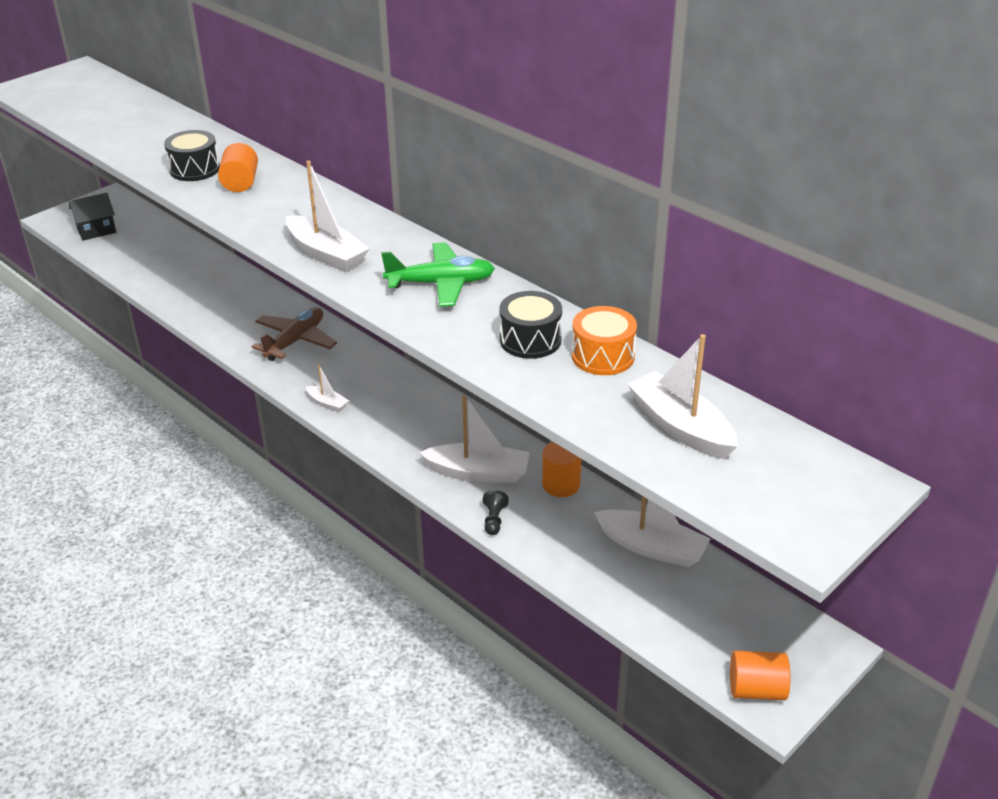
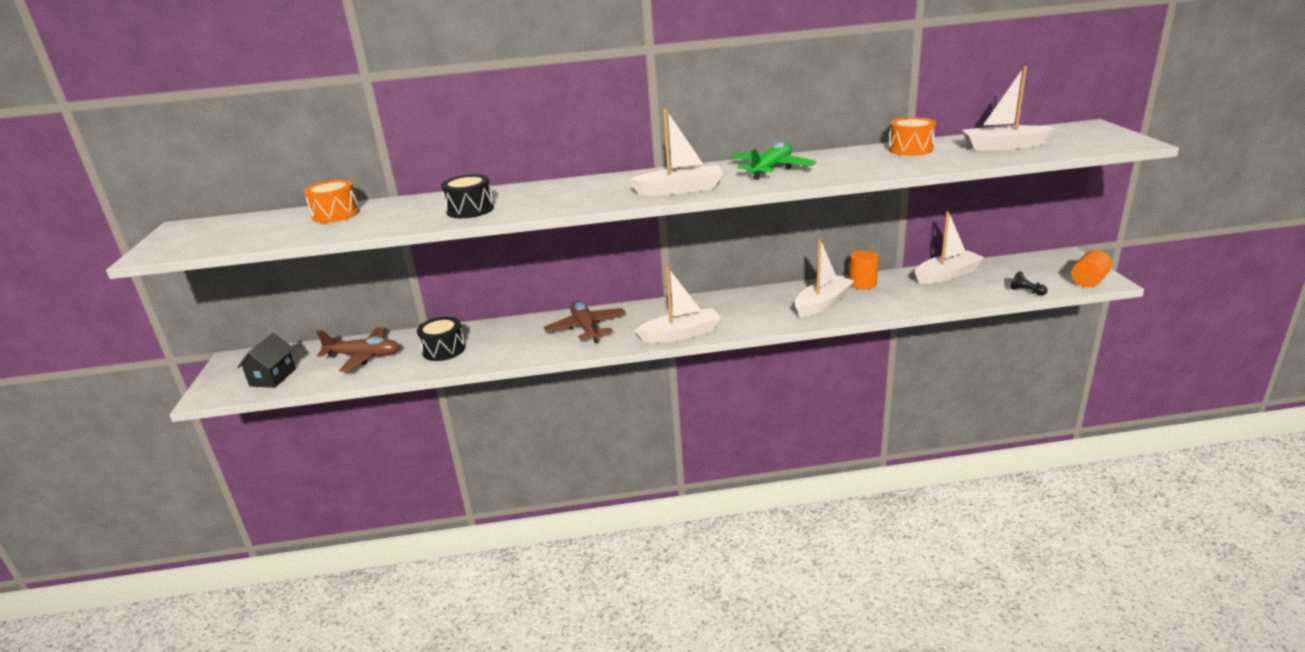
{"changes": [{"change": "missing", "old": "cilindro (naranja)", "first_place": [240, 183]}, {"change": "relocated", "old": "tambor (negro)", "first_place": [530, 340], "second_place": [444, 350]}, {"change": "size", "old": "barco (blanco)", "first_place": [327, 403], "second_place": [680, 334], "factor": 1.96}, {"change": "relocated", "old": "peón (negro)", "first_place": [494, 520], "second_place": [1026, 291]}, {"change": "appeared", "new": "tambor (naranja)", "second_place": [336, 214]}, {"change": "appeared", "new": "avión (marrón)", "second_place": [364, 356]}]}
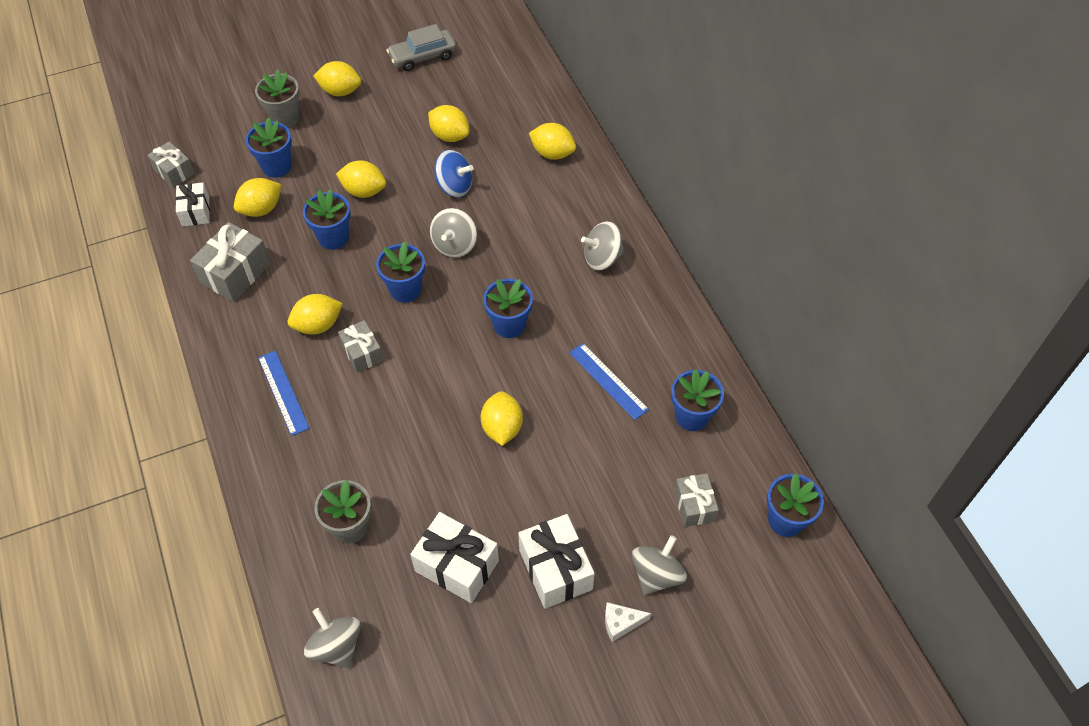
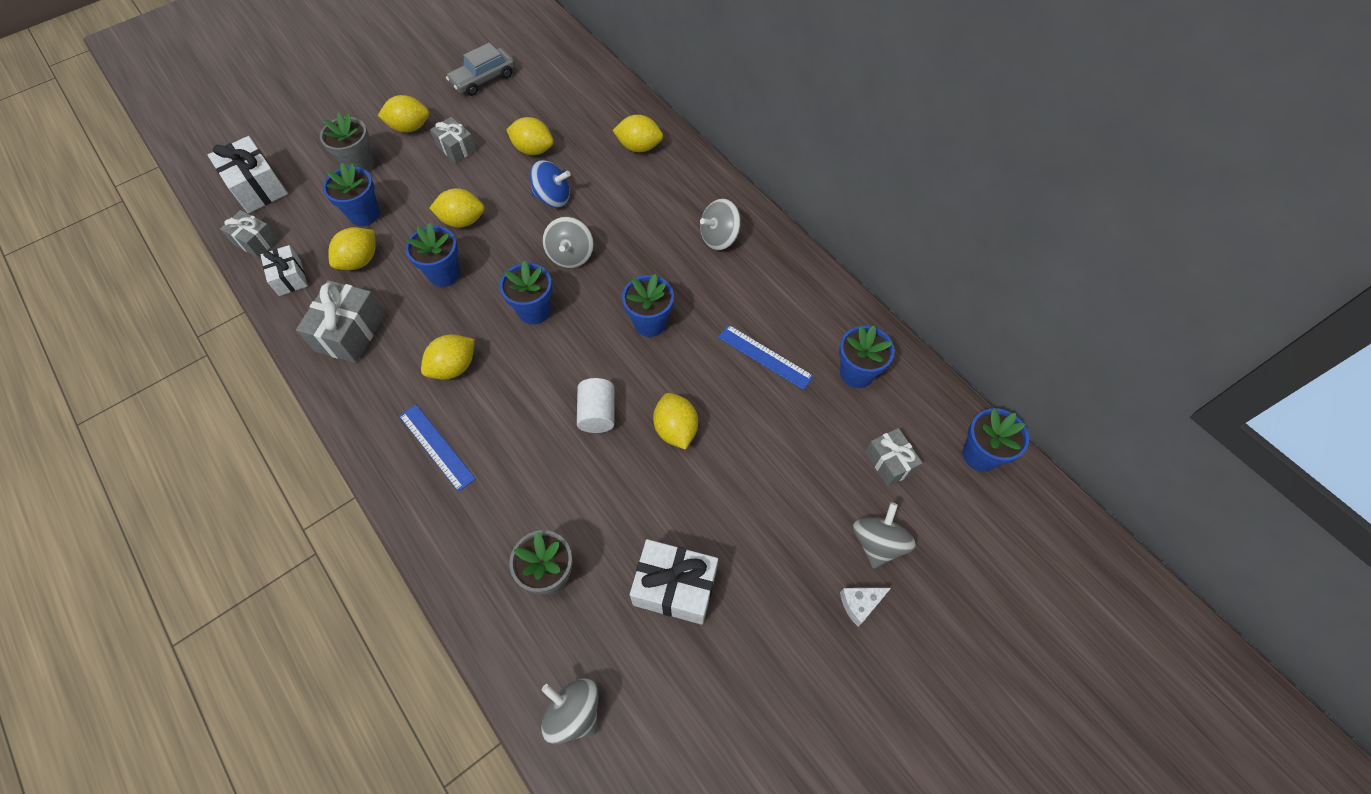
{"changes": [{"change": "relocated", "old": "regalo (gris)", "first_place": [362, 353], "second_place": [456, 148]}, {"change": "relocated", "old": "regalo (blanco)", "first_place": [555, 569], "second_place": [257, 187]}, {"change": "appeared", "new": "cilindro (blanco)", "second_place": [597, 413]}]}
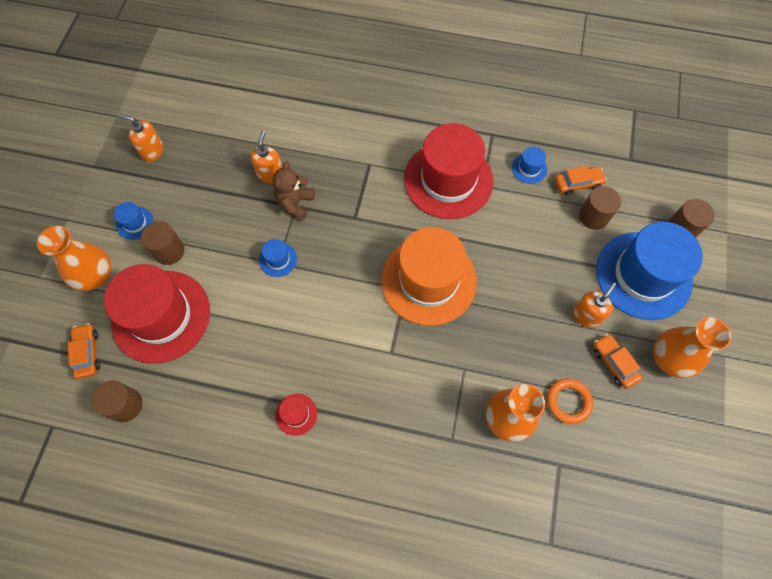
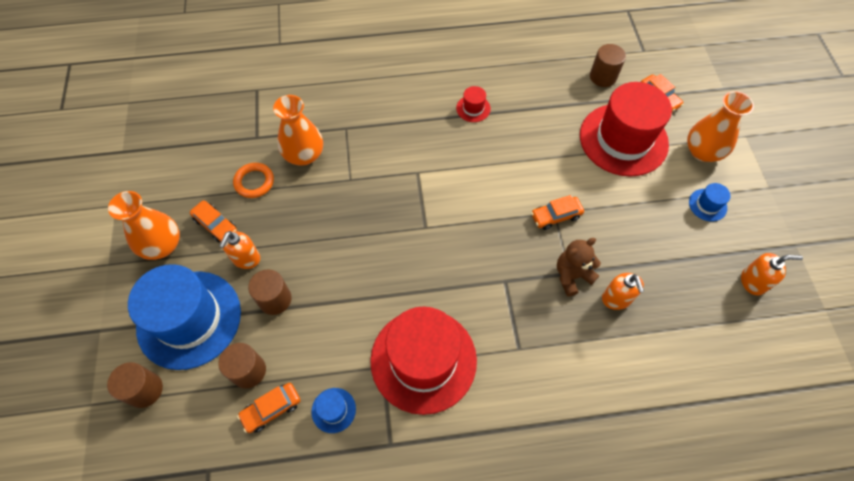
{"changes": [{"change": "spun", "old": "osito (marrón)", "first_place": [295, 203], "second_place": [572, 276], "degrees": -120}, {"change": "relocated", "old": "cilindro (marrón)", "first_place": [169, 251], "second_place": [275, 299]}, {"change": "missing", "old": "sombrero (naranja)", "first_place": [428, 280]}, {"change": "exchanged", "old": "sombrero (azul)", "new": "coche (naranja)", "first_place": [278, 259], "second_place": [556, 216]}]}
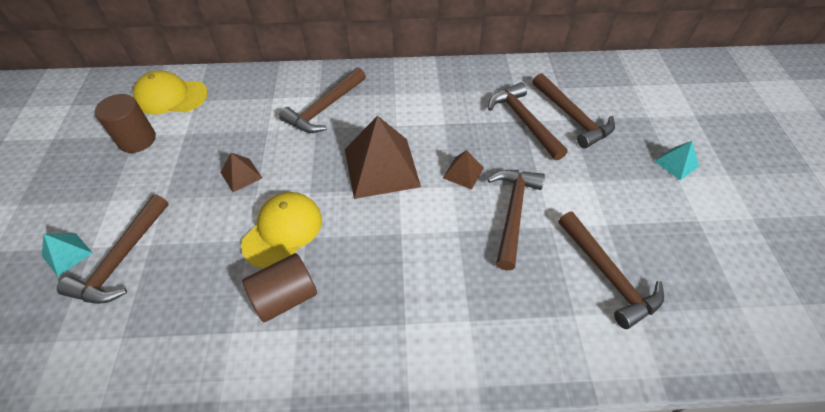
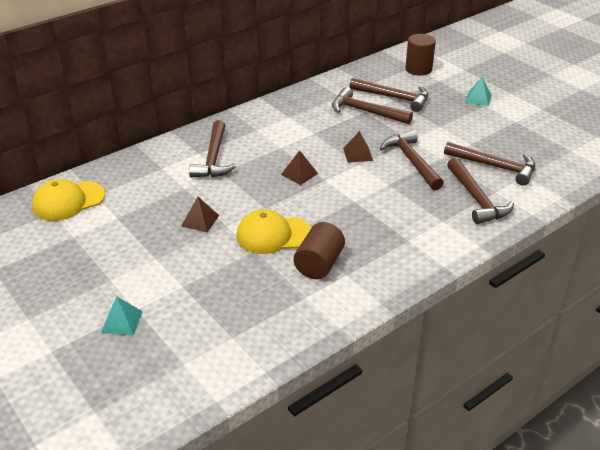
{"changes": [{"change": "relocated", "old": "cilindro (marrón)", "first_place": [137, 140], "second_place": [418, 69]}, {"change": "size", "old": "pirámide (marrón)", "first_place": [381, 167], "second_place": [299, 174], "factor": 0.47}, {"change": "spun", "old": "gorra (amarillo)", "first_place": [283, 231], "second_place": [273, 235], "degrees": -90}, {"change": "relocated", "old": "martillo (marrón)", "first_place": [122, 259], "second_place": [476, 198]}]}
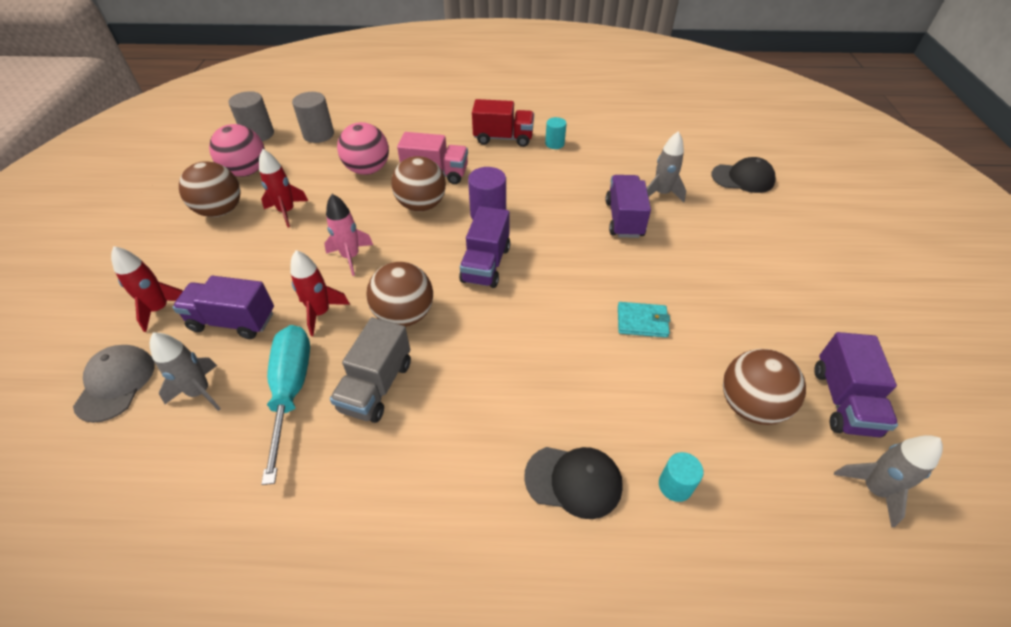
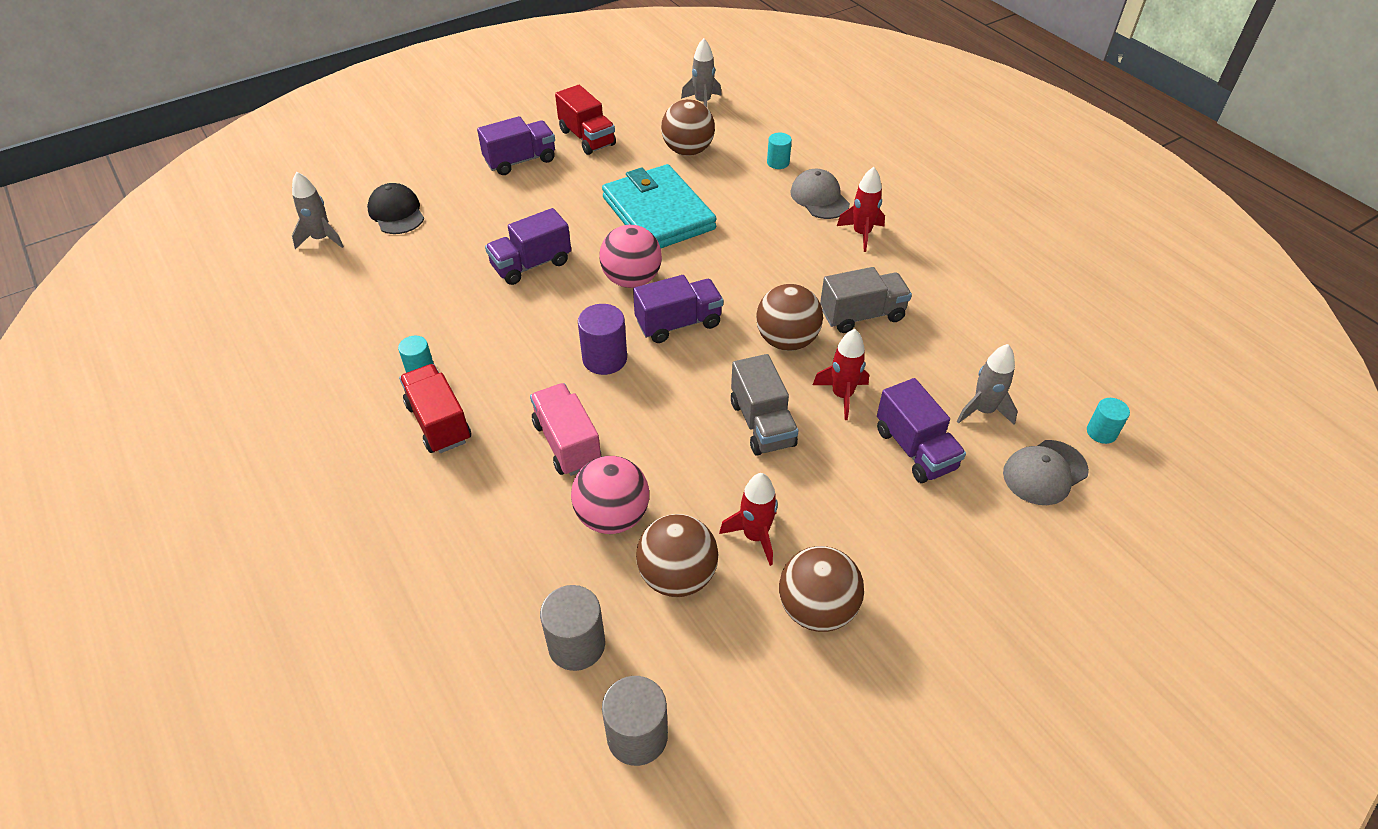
{"changes": [{"change": "relocated", "old": "pelota (rosa)", "first_place": [246, 171], "second_place": [632, 280]}, {"change": "relocated", "old": "cohete (gris)", "first_place": [661, 194], "second_place": [322, 239]}, {"change": "relocated", "old": "pelota (marrón)", "first_place": [421, 205], "second_place": [677, 576]}, {"change": "exchanged", "old": "cohete (rosa)", "new": "camión (gris)", "first_place": [351, 257], "second_place": [762, 424]}, {"change": "relocated", "old": "cohete (rojo)", "first_place": [160, 309], "second_place": [861, 234]}, {"change": "size", "old": "cartera (turquesa)", "first_place": [642, 321], "second_place": [658, 213], "factor": 2.35}, {"change": "missing", "old": "destornillador (turquesa)", "first_place": [291, 390]}, {"change": "relocated", "old": "camión (morado)", "first_place": [843, 401], "second_place": [520, 161]}, {"change": "colour", "old": "gorra (negro)", "new": "gorra (gris)", "first_place": [573, 481], "second_place": [819, 198]}, {"change": "appeared", "new": "camión (rojo)", "second_place": [587, 138]}, {"change": "appeared", "new": "cilindro (turquesa)", "second_place": [1101, 432]}]}
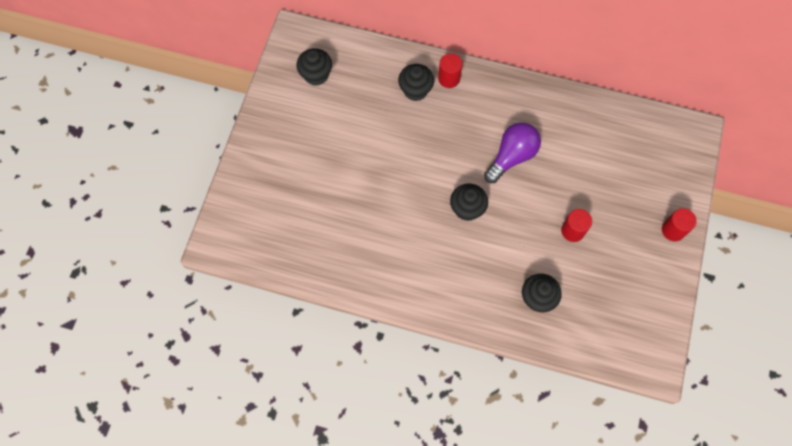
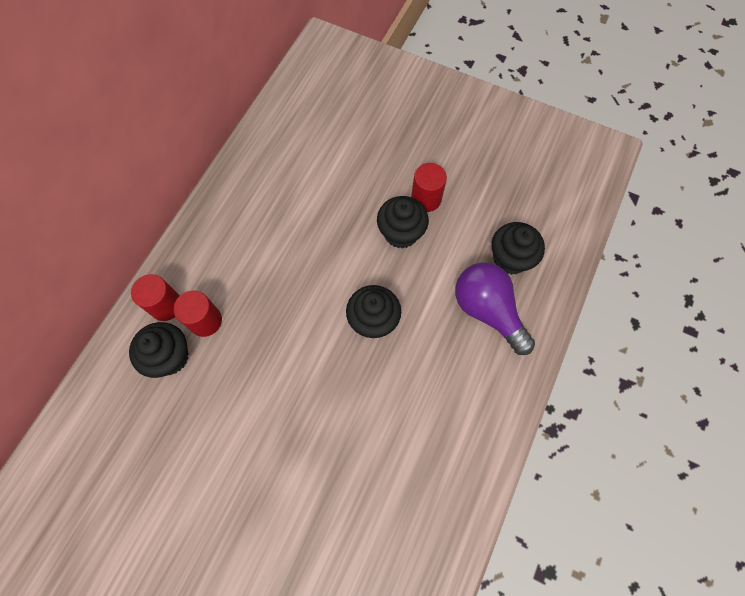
{"changes": [{"change": "relocated", "old": "magdalena (negro)", "first_place": [316, 75], "second_place": [401, 233]}, {"change": "relocated", "old": "bombilla (morado)", "first_place": [512, 156], "second_place": [487, 311]}, {"change": "relocated", "old": "cilindro (rojo)", "first_place": [673, 230], "second_place": [205, 321]}]}
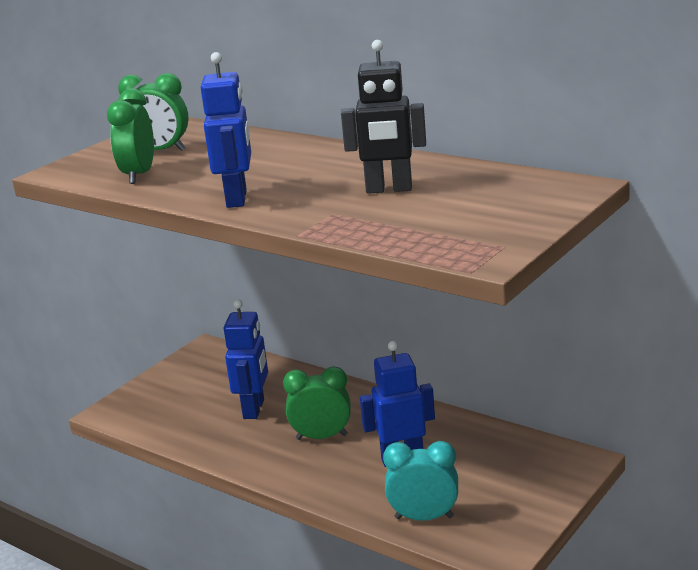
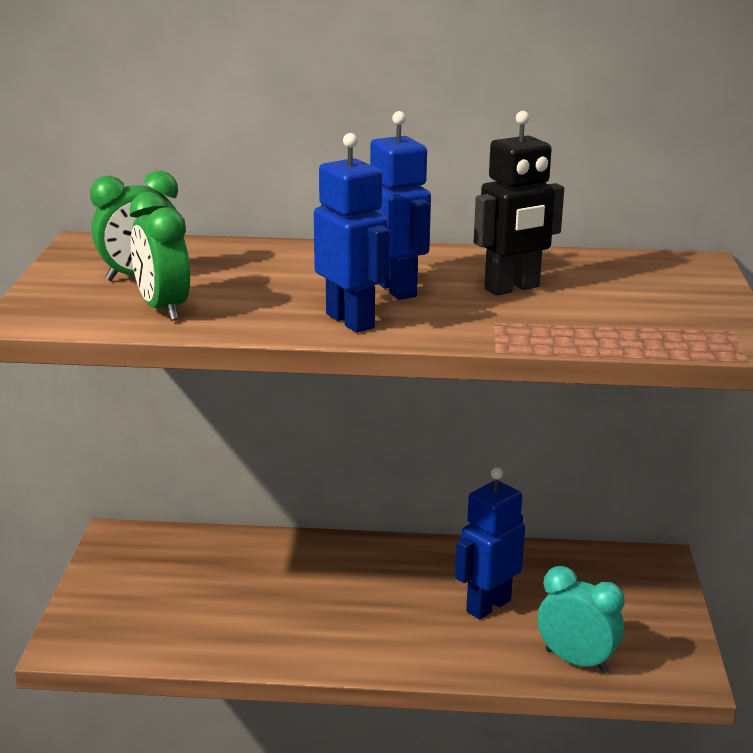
{"changes": [{"change": "relocated", "old": "robot (azul)", "first_place": [254, 409], "second_place": [396, 289]}, {"change": "missing", "old": "despertador (verde)", "first_place": [321, 437]}, {"change": "spun", "old": "despertador (turquesa)", "first_place": [424, 517], "second_place": [576, 661], "degrees": 60}]}
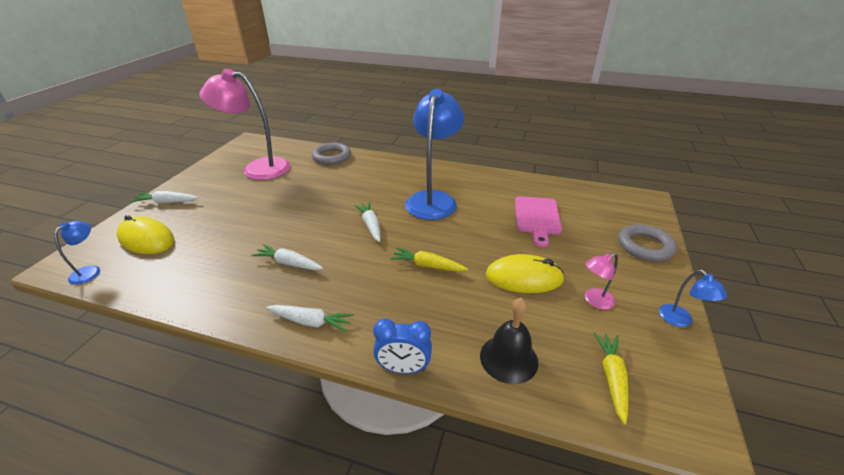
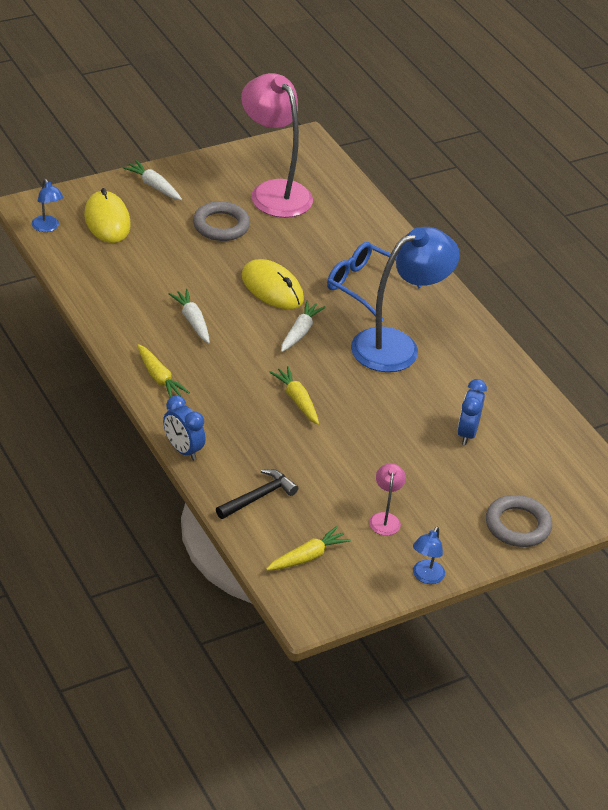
{"changes": [{"change": "relocated", "old": "anillo (gris)", "first_place": [332, 157], "second_place": [221, 225]}, {"change": "exchanged", "old": "tabla de cortar (rosa)", "new": "despertador (azul)", "first_place": [537, 218], "second_place": [467, 433]}, {"change": "spun", "old": "lámpara (azul)", "first_place": [90, 271], "second_place": [47, 227], "degrees": 90}, {"change": "spun", "old": "lámpara (rosa)", "first_place": [594, 301], "second_place": [385, 519], "degrees": 75}, {"change": "relocated", "old": "ratón (amarillo)", "first_place": [524, 277], "second_place": [272, 288]}, {"change": "exchanged", "old": "campana (negro)", "new": "martillo (negro)", "first_place": [508, 358], "second_place": [258, 497]}, {"change": "colour", "old": "zanahoria (blanco)", "new": "zanahoria (amarillo)", "first_place": [310, 322], "second_place": [159, 378]}, {"change": "appeared", "new": "gafas (azul)", "second_place": [365, 286]}]}
